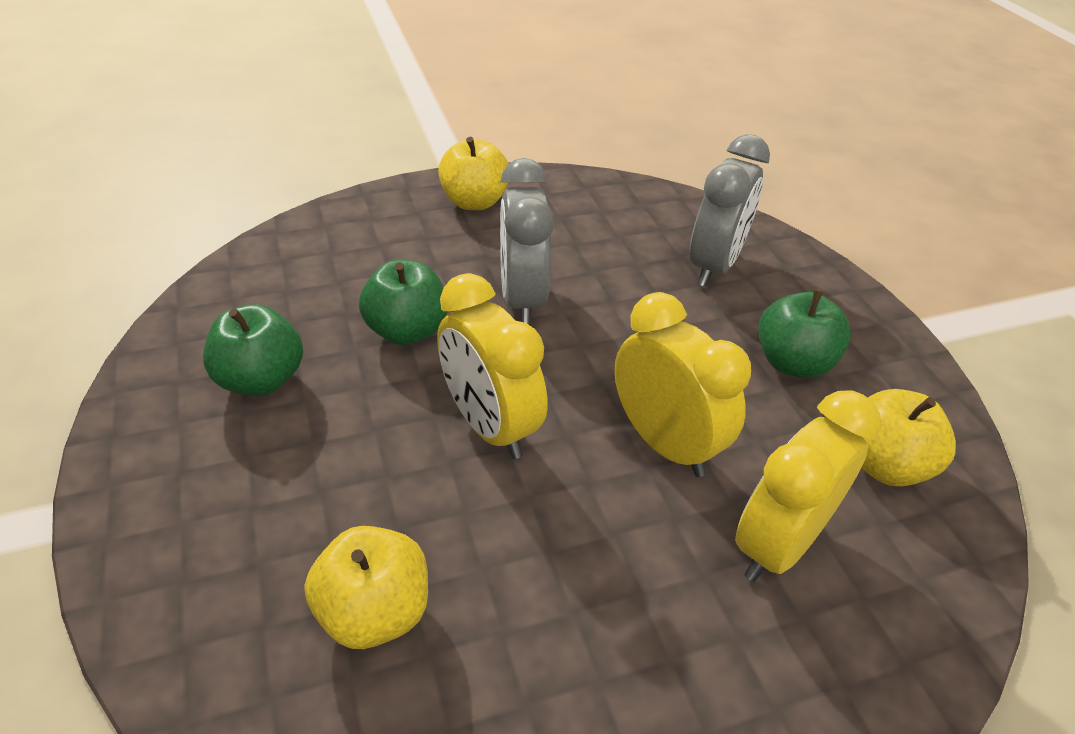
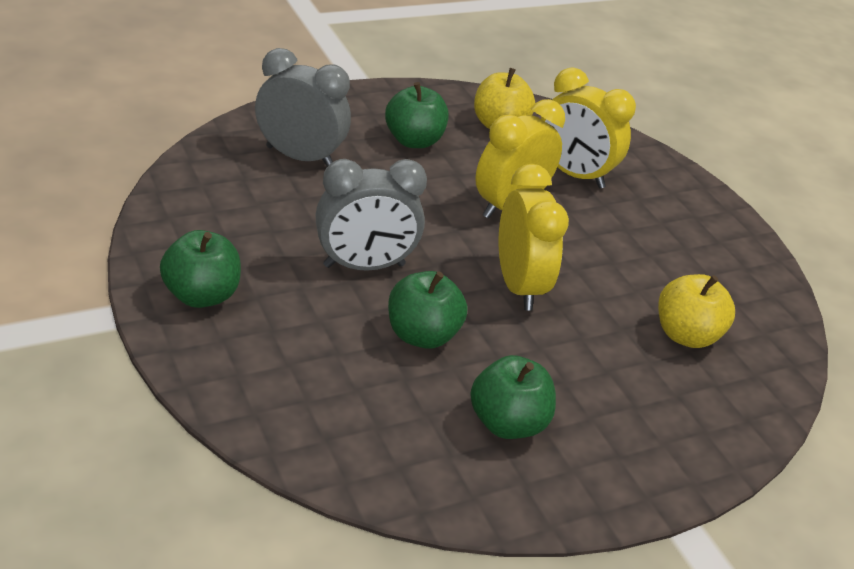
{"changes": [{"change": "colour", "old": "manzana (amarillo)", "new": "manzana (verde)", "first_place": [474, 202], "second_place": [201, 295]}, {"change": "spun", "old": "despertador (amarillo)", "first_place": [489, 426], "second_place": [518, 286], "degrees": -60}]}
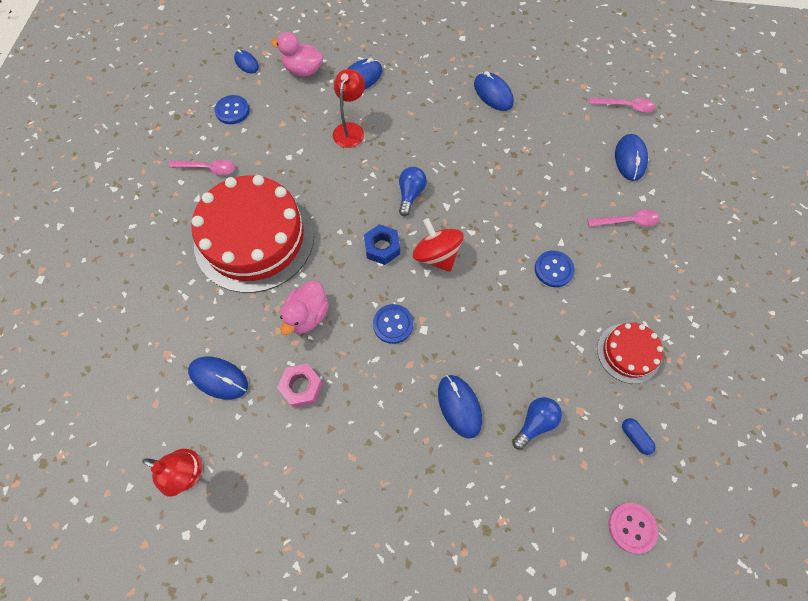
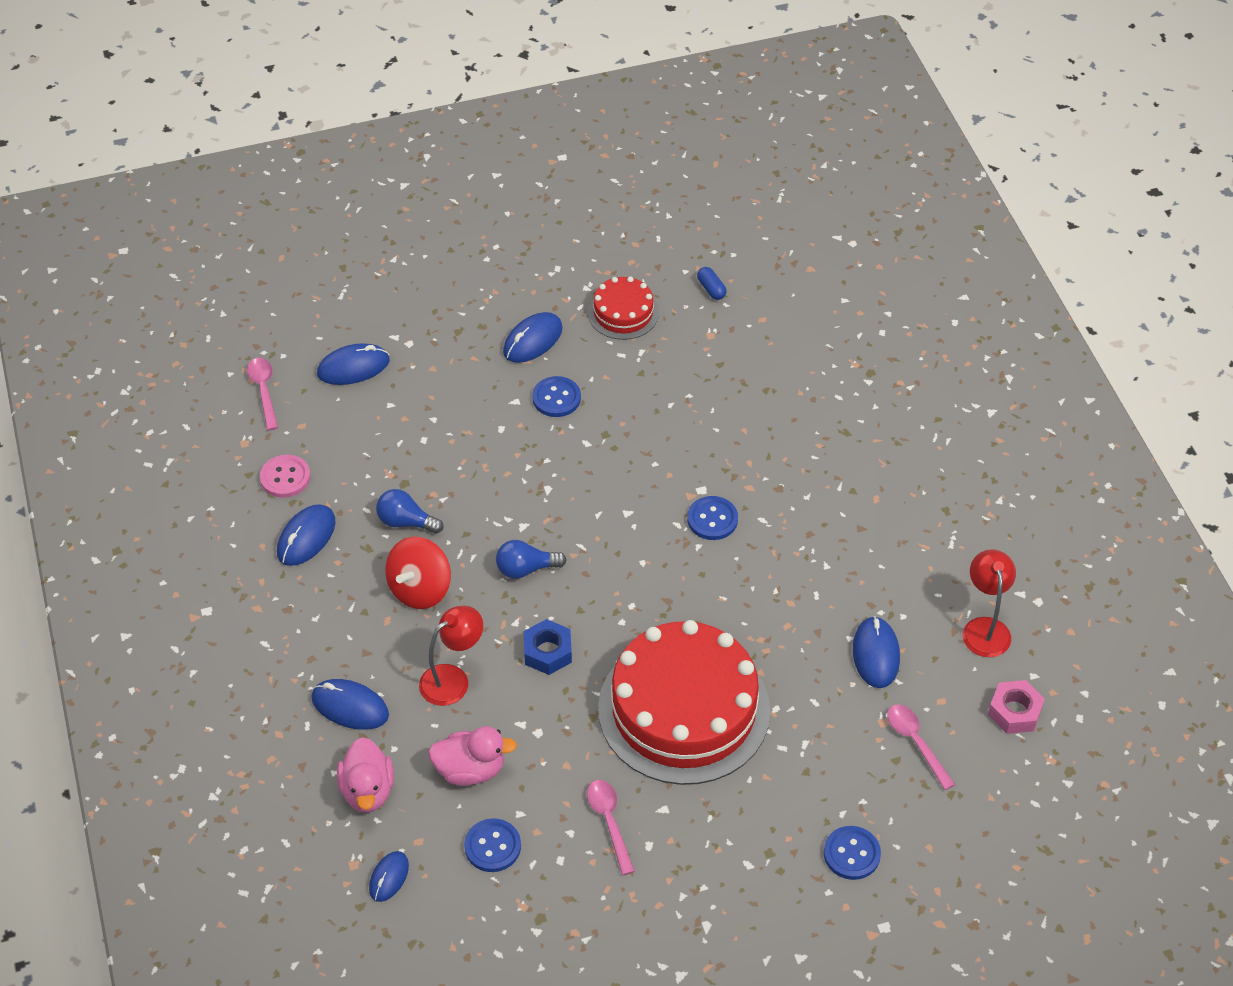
{"changes": [{"change": "spun", "old": "lámpara (rojo)", "first_place": [350, 129], "second_place": [453, 679], "degrees": 150}, {"change": "relocated", "old": "cuchara (rosa)", "first_place": [627, 221], "second_place": [915, 742]}, {"change": "relocated", "old": "peonza (rojo)", "first_place": [436, 255], "second_place": [420, 589]}, {"change": "relocated", "old": "tuerca (azul)", "first_place": [382, 247], "second_place": [547, 652]}, {"change": "relocated", "old": "pato (rosa)", "first_place": [307, 315], "second_place": [470, 770]}, {"change": "relocated", "old": "tuerca (rosa)", "first_place": [301, 387], "second_place": [1014, 712]}, {"change": "relocated", "old": "ratón (azul)", "first_place": [459, 406], "second_place": [533, 340]}, {"change": "relocated", "old": "bombilla (azul)", "first_place": [535, 423], "second_place": [406, 522]}, {"change": "spun", "old": "cápsula (azul)", "first_place": [635, 437], "second_place": [711, 289], "degrees": -60}, {"change": "relocated", "old": "botón (rosa)", "first_place": [631, 527], "second_place": [285, 477]}, {"change": "appeared", "new": "botón (azul)", "second_place": [851, 854]}]}
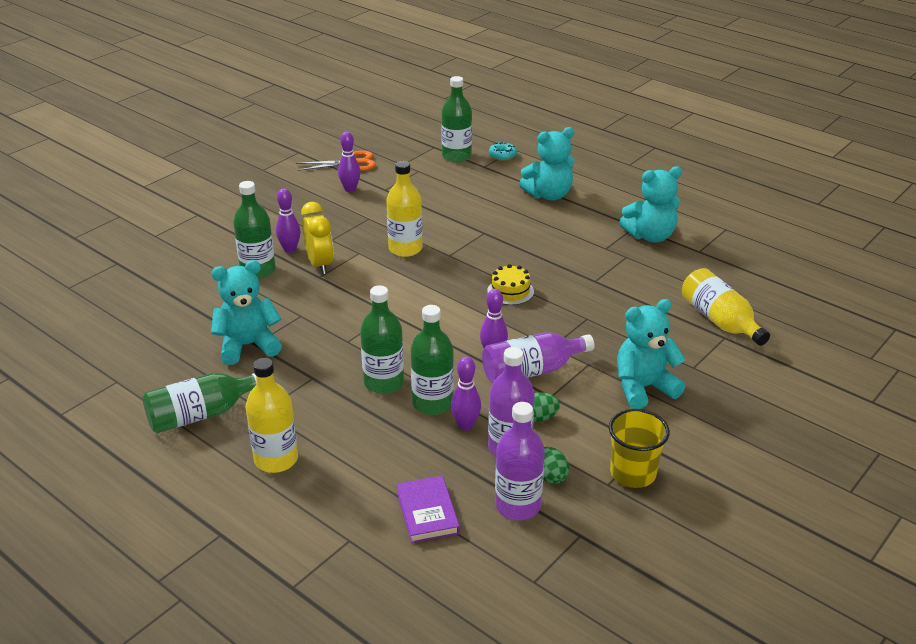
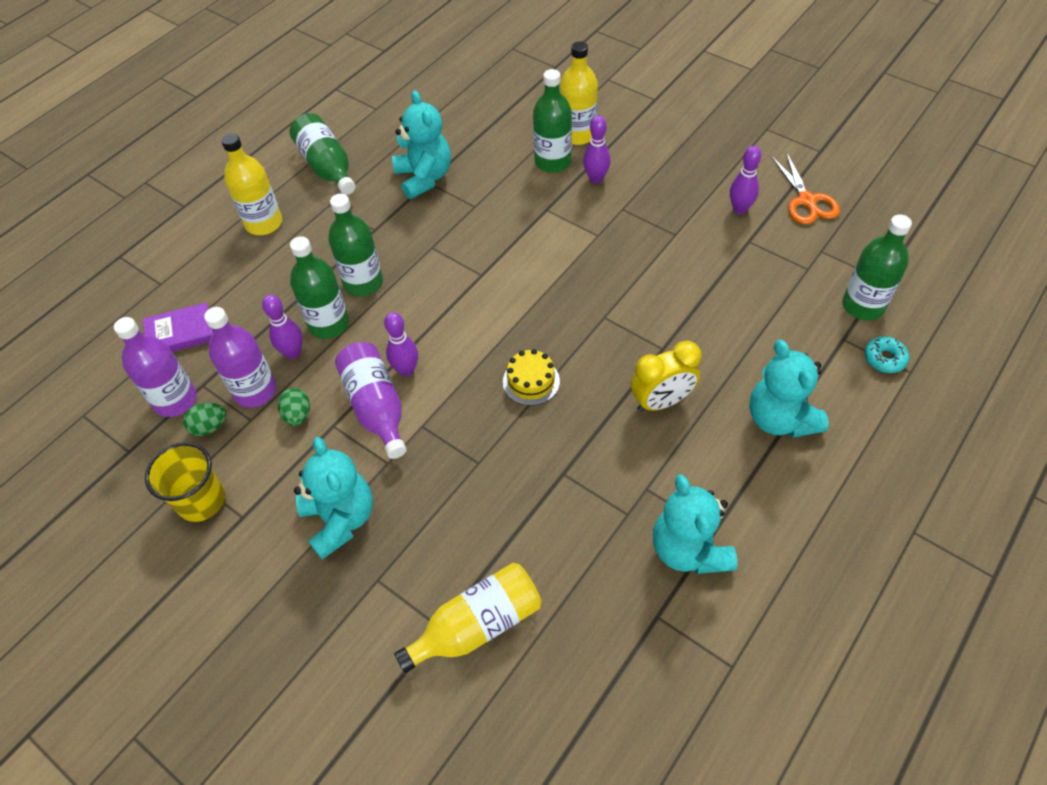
{"changes": [{"change": "relocated", "old": "botella (amarillo)", "first_place": [405, 249], "second_place": [578, 134]}, {"change": "relocated", "old": "despertador (amarillo)", "first_place": [320, 264], "second_place": [661, 401]}]}
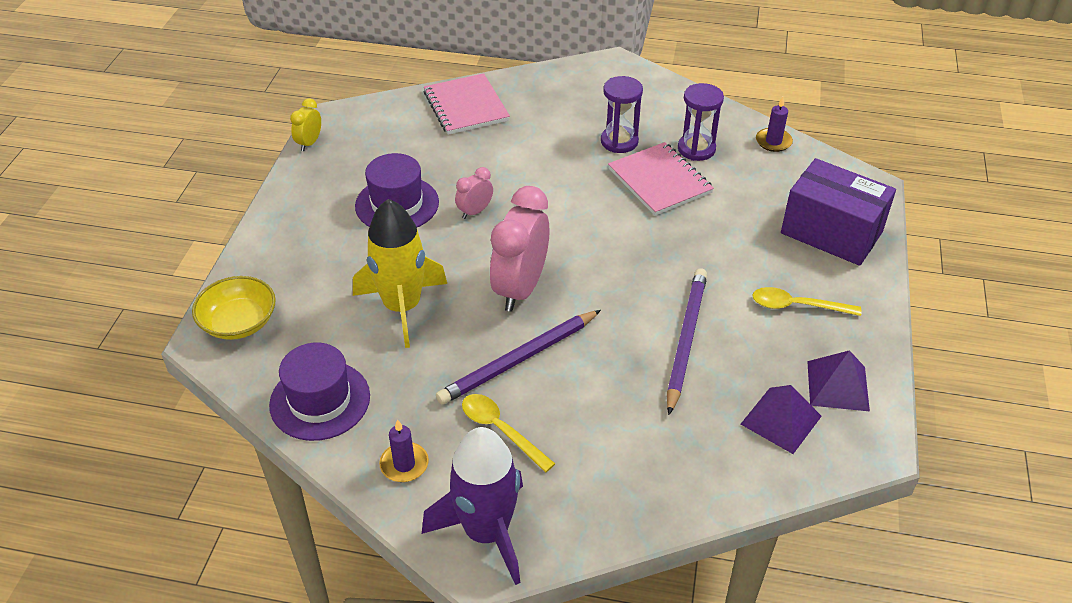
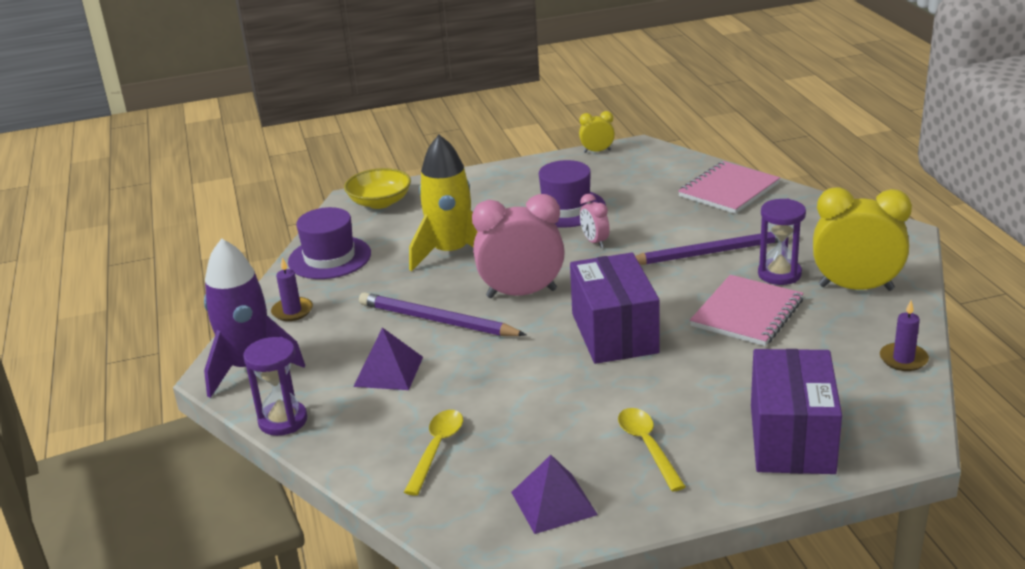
{"changes": [{"change": "relocated", "old": "reloj de arena (morado)", "first_place": [696, 149], "second_place": [283, 421]}, {"change": "spun", "old": "despertador (rosa)", "first_place": [475, 211], "second_place": [595, 242], "degrees": -135}, {"change": "relocated", "old": "lápiz (morado)", "first_place": [685, 340], "second_place": [710, 252]}, {"change": "relocated", "old": "pirámide (morado)", "first_place": [781, 420], "second_place": [388, 371]}, {"change": "relocated", "old": "cuchara (amarillo)", "first_place": [501, 430], "second_place": [437, 449]}, {"change": "appeared", "new": "despertador (amarillo)", "second_place": [856, 288]}, {"change": "appeared", "new": "caja (morado)", "second_place": [614, 333]}]}
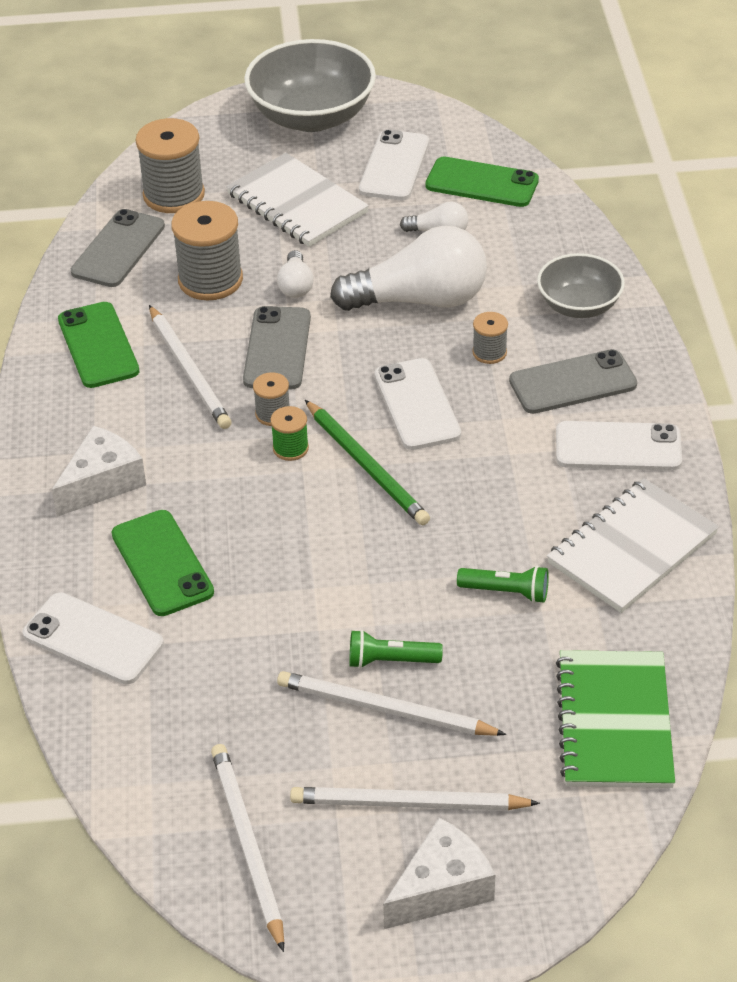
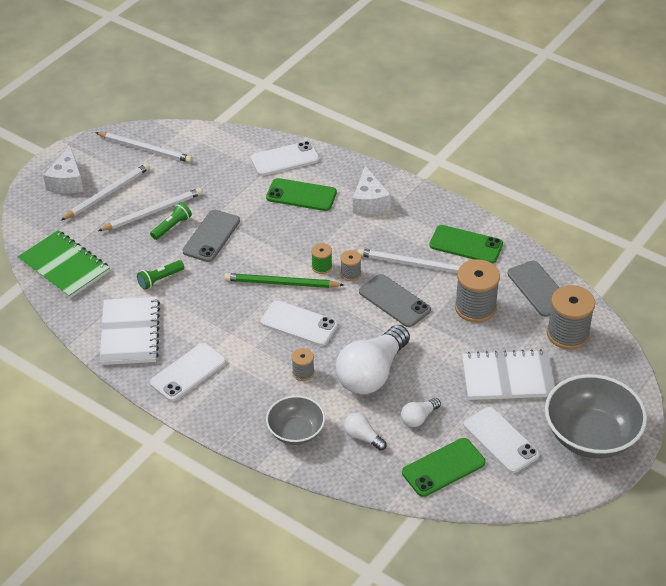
{"changes": [{"change": "relocated", "old": "bombilla (blanco)", "first_place": [295, 285], "second_place": [363, 437]}, {"change": "relocated", "old": "móvil (gris)", "first_place": [572, 383], "second_place": [211, 236]}]}
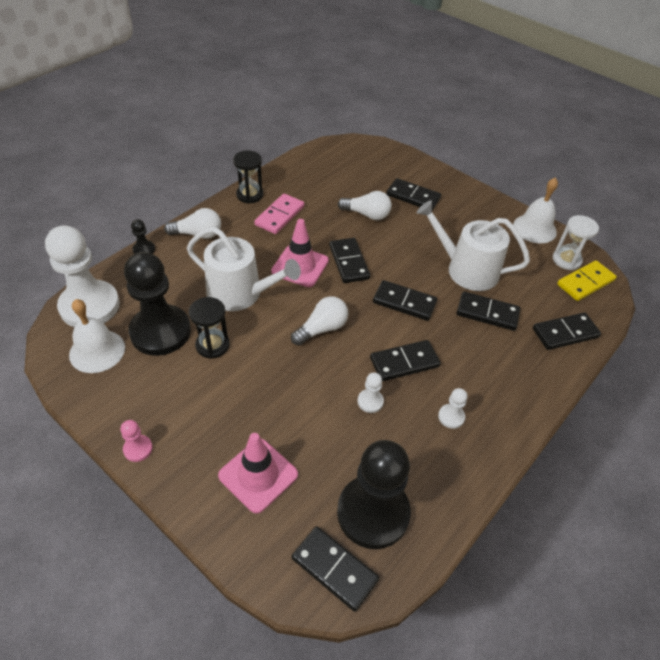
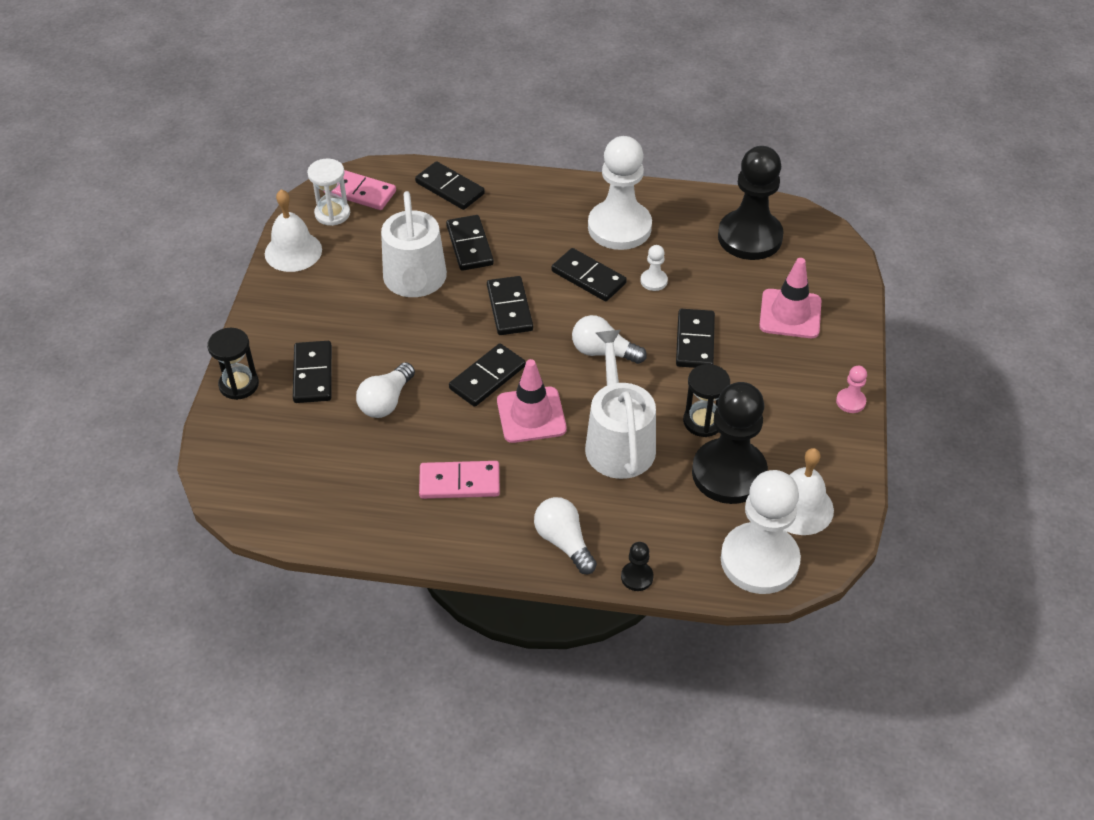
{"changes": [{"change": "relocated", "old": "reloj de arena (negro)", "first_place": [250, 195], "second_place": [239, 384]}, {"change": "spun", "old": "bombilla (blanco)", "first_place": [367, 214], "second_place": [386, 401], "degrees": -135}, {"change": "colour", "old": "ficha de dominó (amarillo)", "new": "ficha de dominó (rosa)", "first_place": [585, 283], "second_place": [360, 192]}, {"change": "size", "old": "peón (blanco)", "first_place": [451, 417], "second_place": [619, 227], "factor": 2.44}, {"change": "relocated", "old": "ficha de dominó (negro)", "first_place": [334, 569], "second_place": [695, 341]}]}
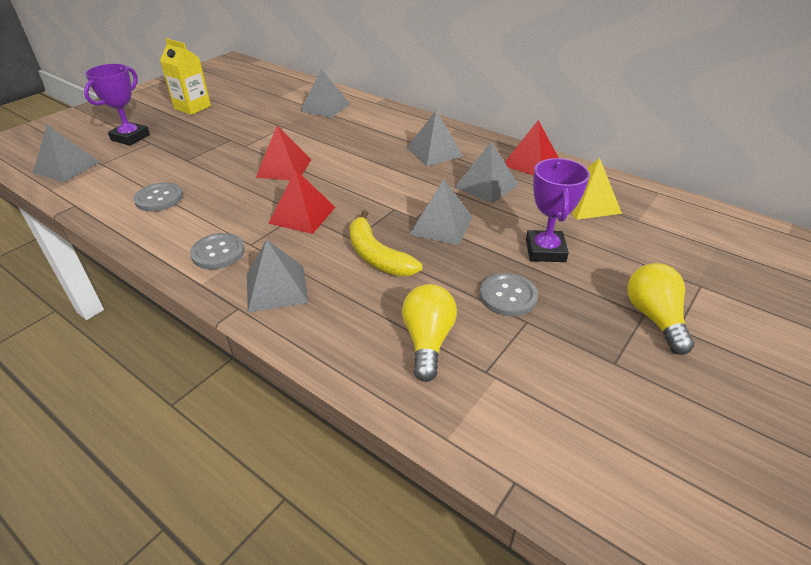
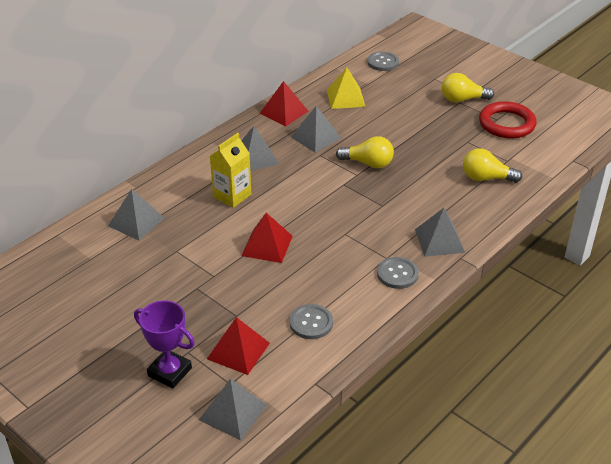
{"changes": [{"change": "relocated", "old": "cartón de leche (amarillo)", "first_place": [192, 107], "second_place": [232, 196]}, {"change": "missing", "old": "trofeo (morado)", "first_place": [545, 251]}, {"change": "relocated", "old": "pirámide (rojo)", "first_place": [302, 215], "second_place": [238, 350]}, {"change": "exchanged", "old": "pirámide (gris)", "new": "bombilla (amarillo)", "first_place": [441, 225], "second_place": [368, 163]}, {"change": "missing", "old": "plátano (amarillo)", "first_place": [377, 256]}, {"change": "relocated", "old": "botón (gris)", "first_place": [508, 296], "second_place": [383, 62]}, {"change": "appeared", "new": "anillo (rojo)", "second_place": [506, 124]}]}
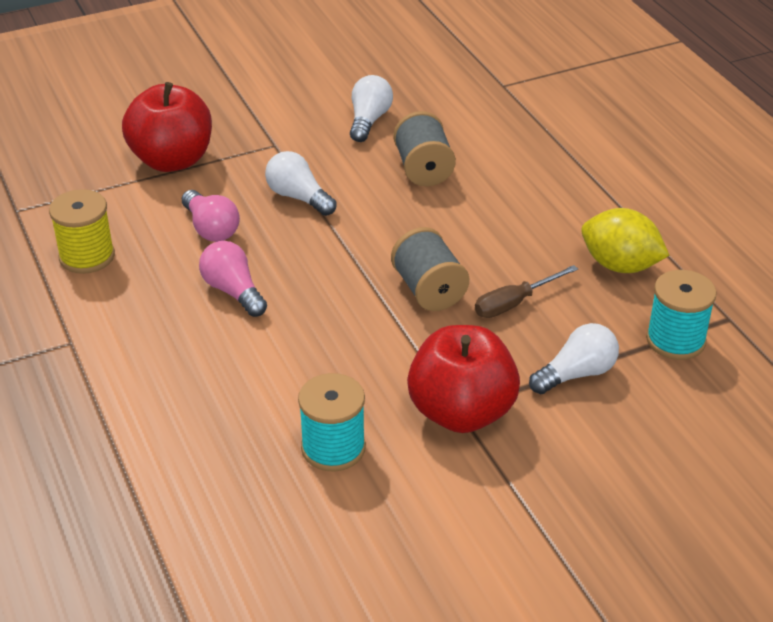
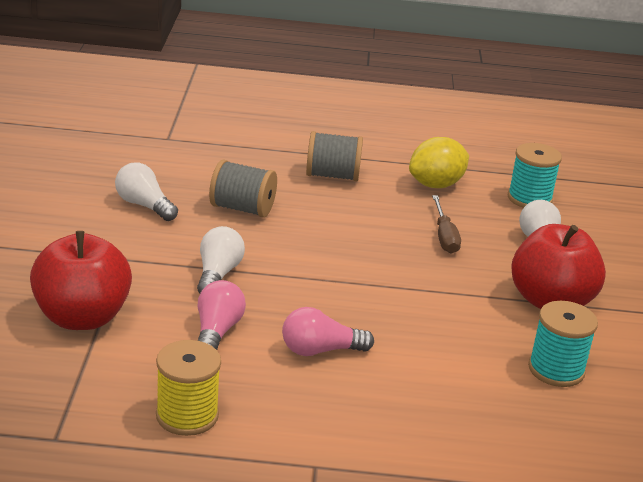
{"changes": [{"change": "spun", "old": "bombilla (blanco)", "first_place": [298, 197], "second_place": [217, 274], "degrees": 120}, {"change": "spun", "old": "bombilla (rosa)", "first_place": [211, 229], "second_place": [216, 332], "degrees": -75}, {"change": "relocated", "old": "carrete (gris)", "first_place": [429, 290], "second_place": [332, 176]}]}
